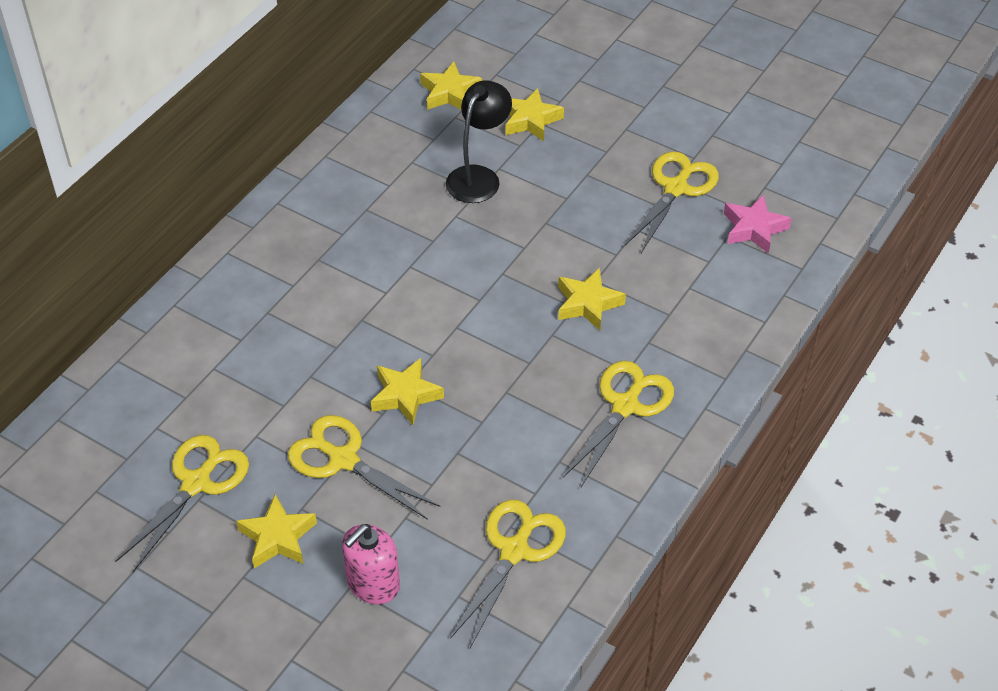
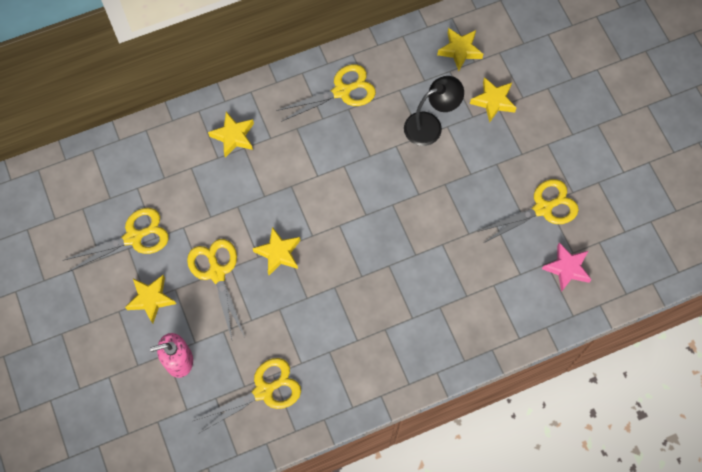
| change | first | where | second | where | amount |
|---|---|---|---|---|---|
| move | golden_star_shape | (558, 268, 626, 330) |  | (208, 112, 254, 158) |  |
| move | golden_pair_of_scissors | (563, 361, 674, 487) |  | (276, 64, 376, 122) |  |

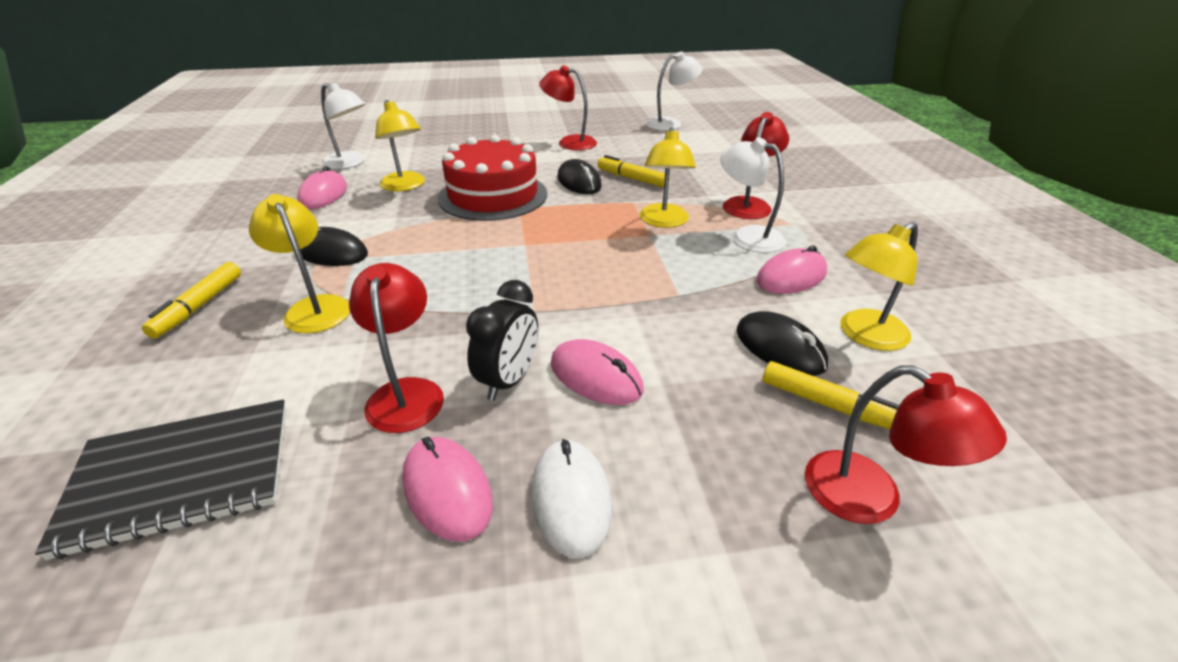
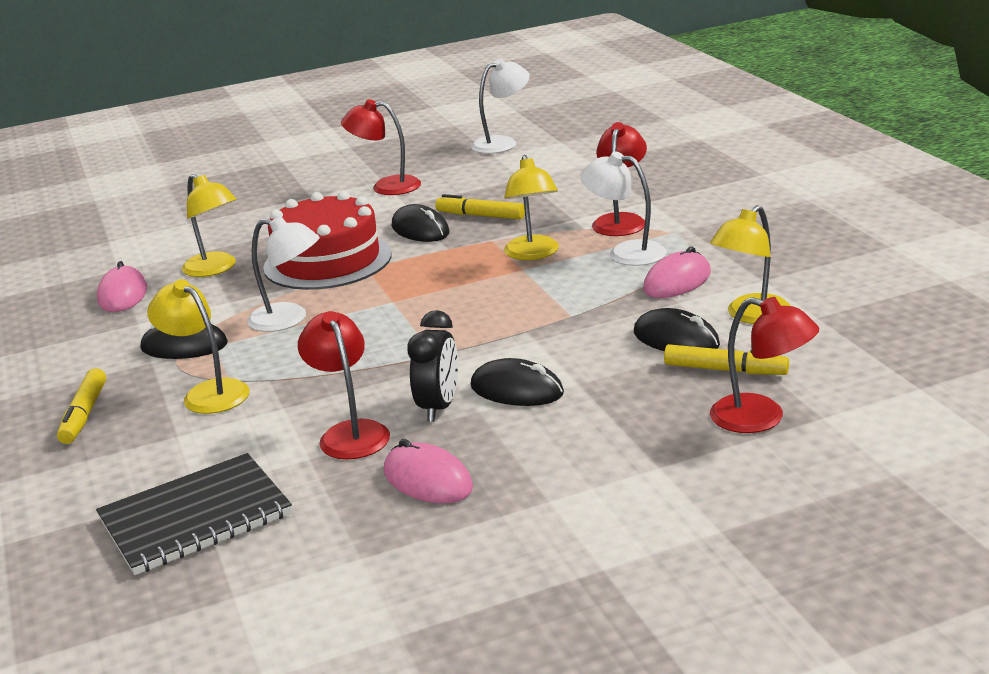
| change | first | where | second | where | amount |
|---|---|---|---|---|---|
| move | white_lamp | (321, 83, 365, 169) |  | (247, 216, 320, 332) |  |
| delete | white_mouse | (531, 439, 612, 558) |  |  |  |
| recolor | pink_mouse | (551, 339, 644, 405) | black_mouse | (471, 358, 564, 406) |  |

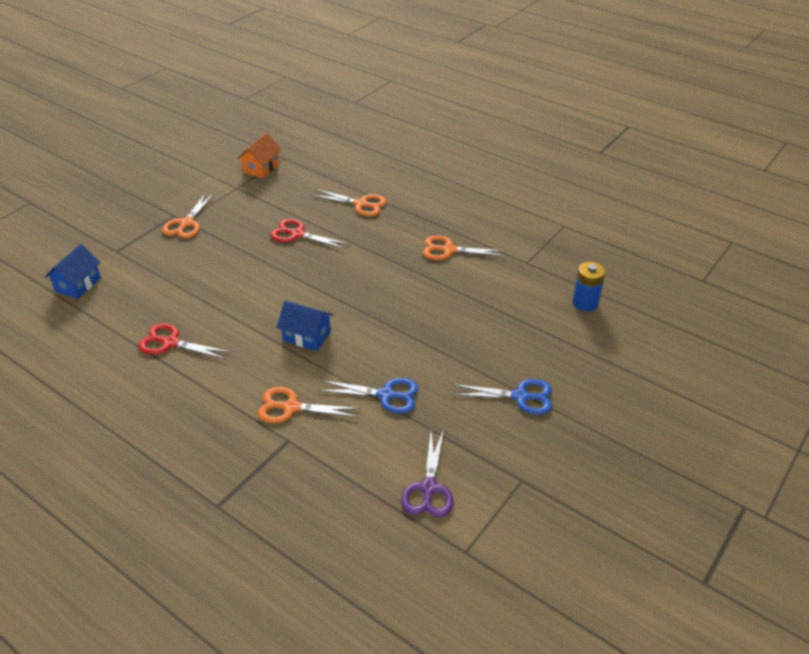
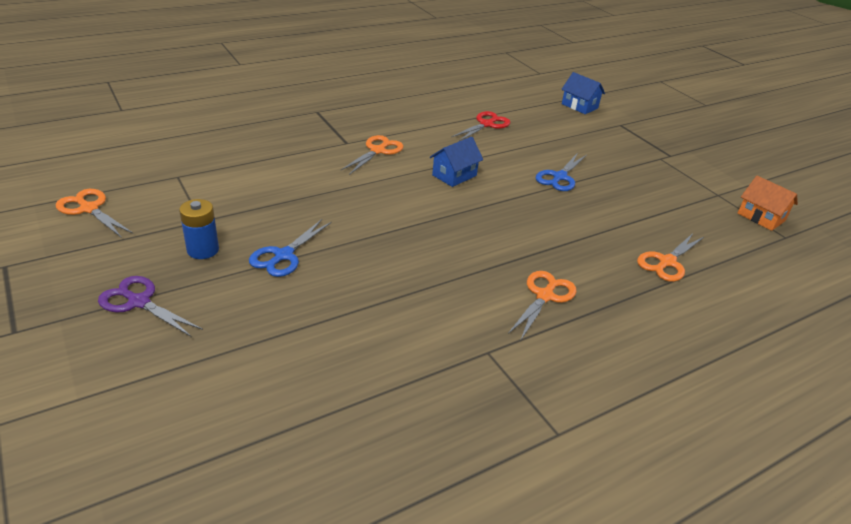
| change | first | where | second | where | amount |
|---|---|---|---|---|---|
| move | orange-coloured_pair_of_scissors | (162, 193, 214, 238) |  | (56, 189, 133, 238) |  |
| delete | red_pair_of_scissors | (270, 219, 349, 249) |  |  |  |
| move | royal_blue_pair_of_scissors | (319, 378, 419, 414) |  | (536, 153, 587, 191) |  |
| move | royal_purple_pair_of_scissors | (401, 429, 454, 518) |  | (98, 276, 203, 337) |  |
| move | royal_blue_battery | (573, 262, 606, 311) |  | (179, 199, 219, 259) |  |

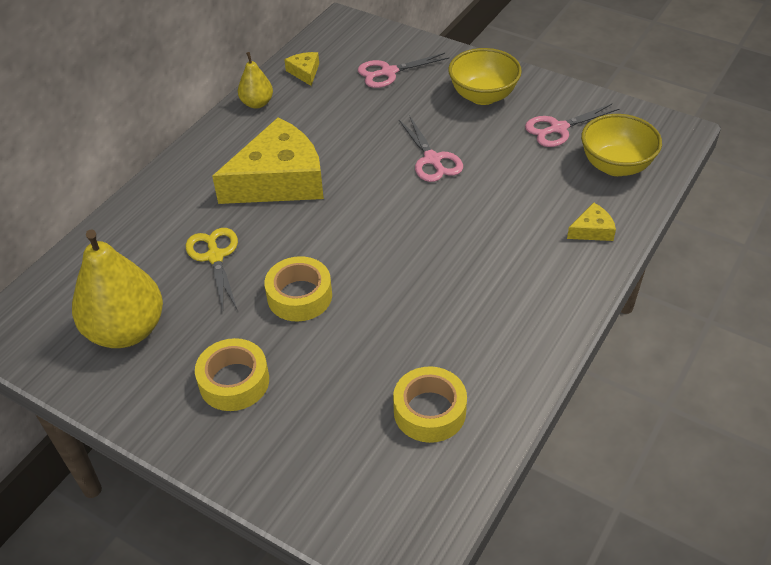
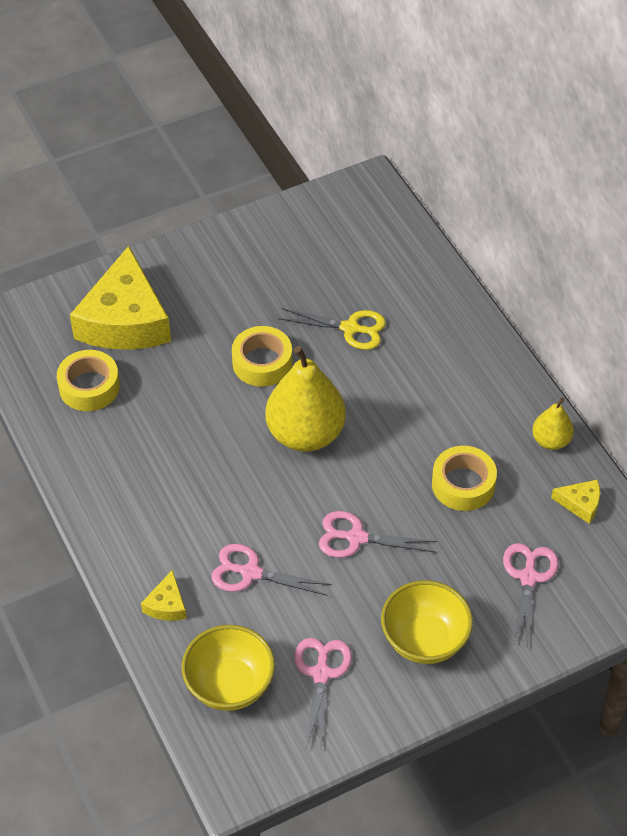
| change | first | where | second | where | amount |
|---|---|---|---|---|---|
| move | golden_toy_pear | (72, 230, 163, 348) |  | (266, 346, 346, 452) |  |
| move | golden_tape | (195, 338, 269, 411) |  | (432, 446, 497, 511) |  |
| move | golden_cheese | (212, 117, 324, 204) |  | (70, 246, 171, 350) |  |
| insert |  |  | pink_pair_of_scissors | (211, 544, 331, 596) |  |

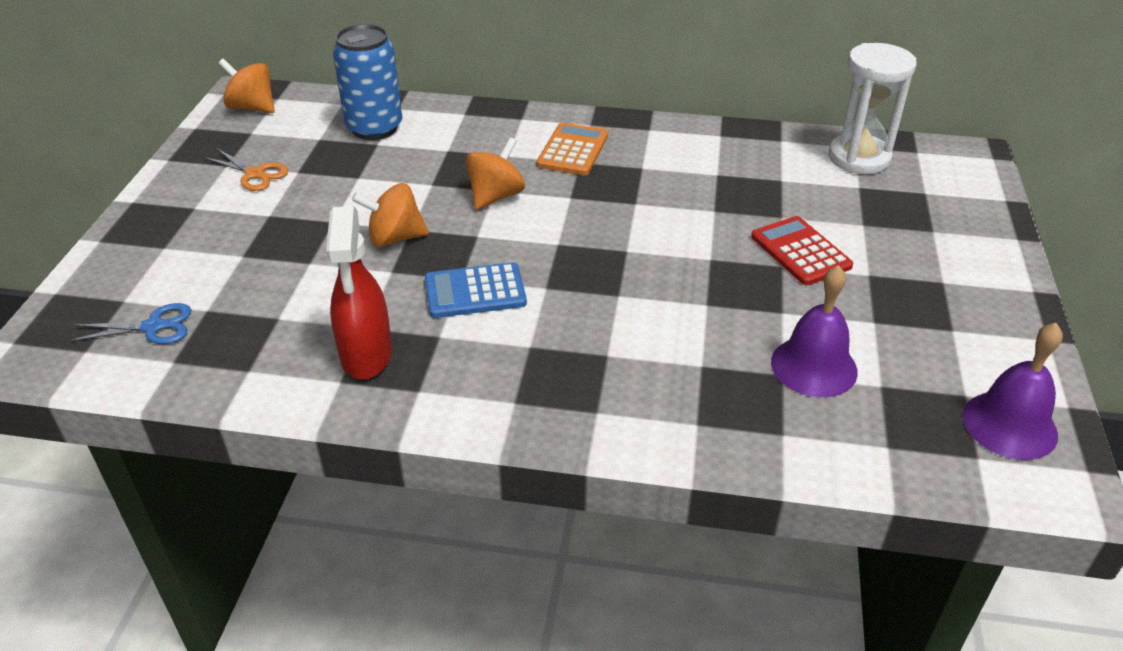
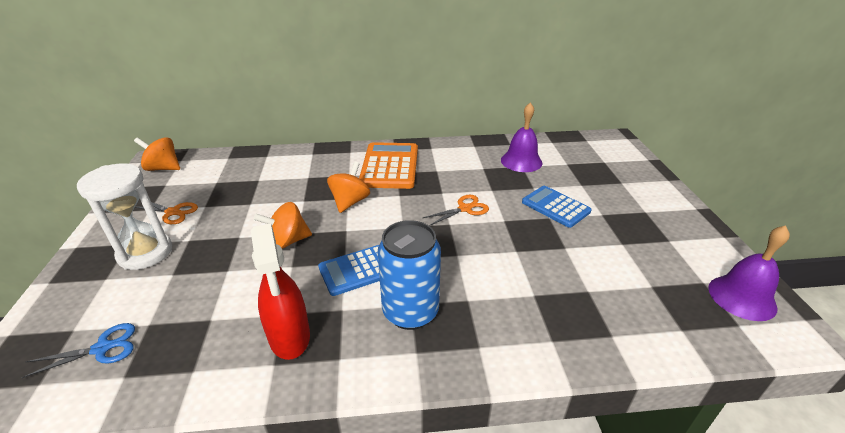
| change | first | where | second | where | amount |
|---|---|---|---|---|---|
| move | royal_blue_can | (333, 24, 402, 140) |  | (378, 220, 441, 330) |  |
| resize | orange-coloured_adding_machine | (537, 122, 608, 175) |  | (359, 142, 418, 189) | x1.54 |
| recolor | red_adding_machine | (751, 216, 853, 285) | royal_blue_adding_machine | (522, 186, 591, 228) |  |
| move | royal_purple_bell | (771, 265, 858, 397) |  | (501, 102, 542, 172) |  |
| move | white_hourglass | (828, 43, 917, 174) |  | (77, 163, 172, 270) |  |
| insert |  |  | orange-coloured_pair_of_scissors | (423, 195, 489, 226) |  |

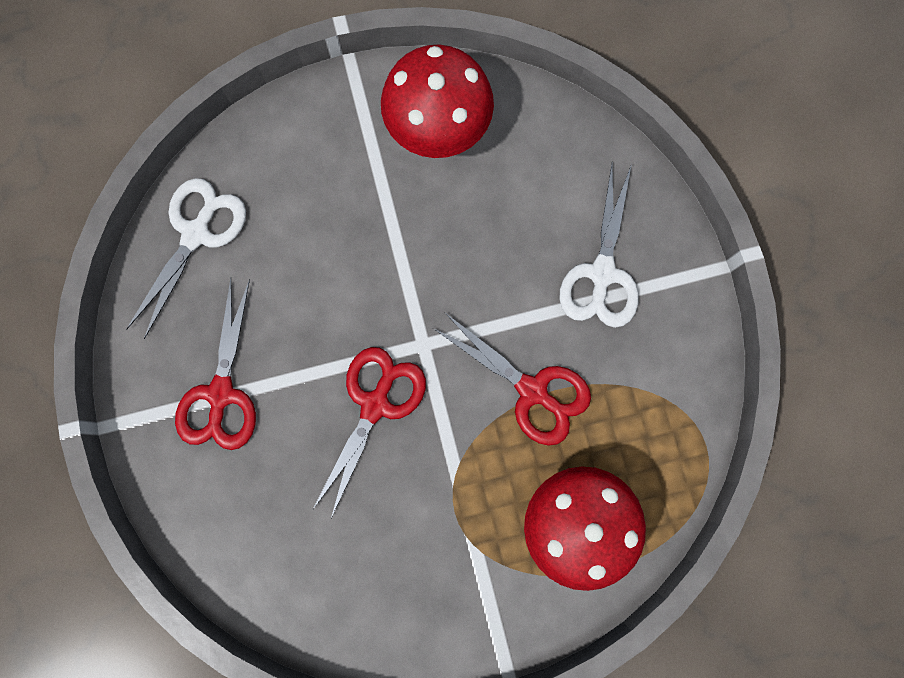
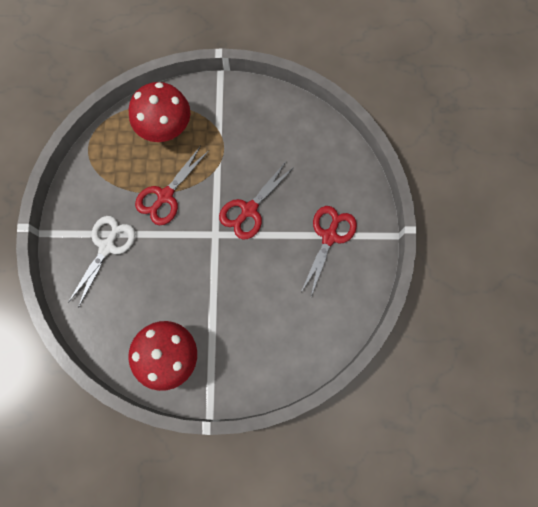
| change | first | where | second | where | amount |
|---|---|---|---|---|---|
| delete | white_pair_of_scissors | (127, 178, 246, 339) |  |  |  |
| rotate | red_pair_of_scissors | (433, 312, 591, 446) |  | (135, 146, 209, 225) | 105 degrees counterclockwise |

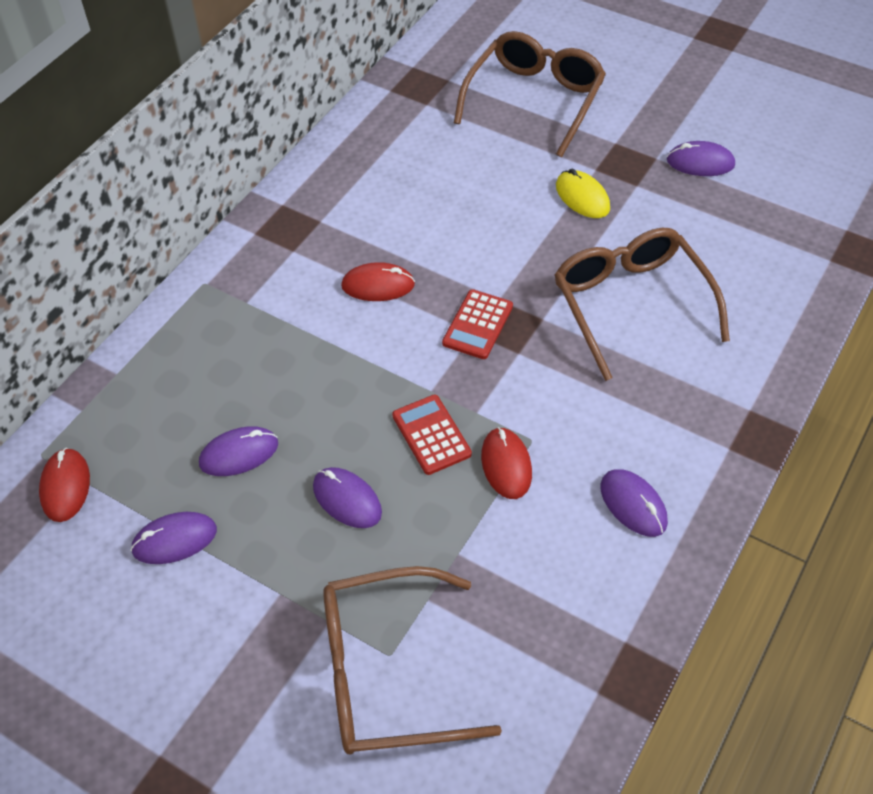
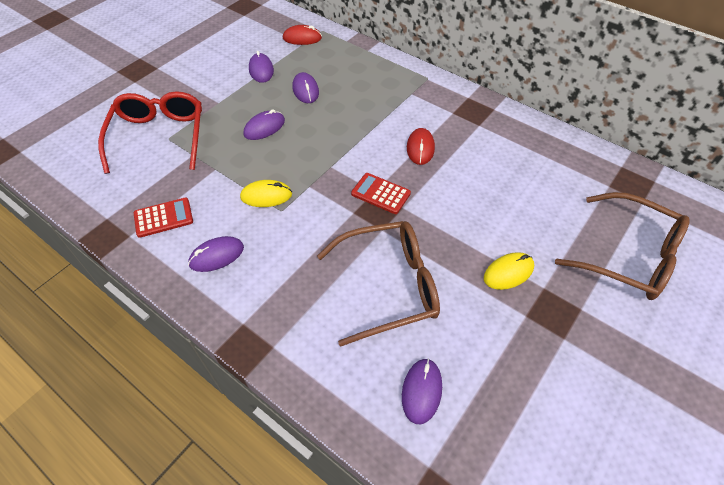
| change | first | where | second | where | amount |
|---|---|---|---|---|---|
| recolor | dark_brown_spectacles | (323, 566, 502, 755) | red_spectacles | (98, 91, 202, 174) |  |
| move | red_adding_machine | (392, 395, 472, 475) |  | (134, 197, 193, 238) |  |
| recolor | red_mouse | (481, 427, 532, 499) | golden_mouse | (240, 180, 292, 207) |  |
| move | royal_purple_mouse | (667, 141, 735, 176) |  | (402, 359, 442, 424) |  |

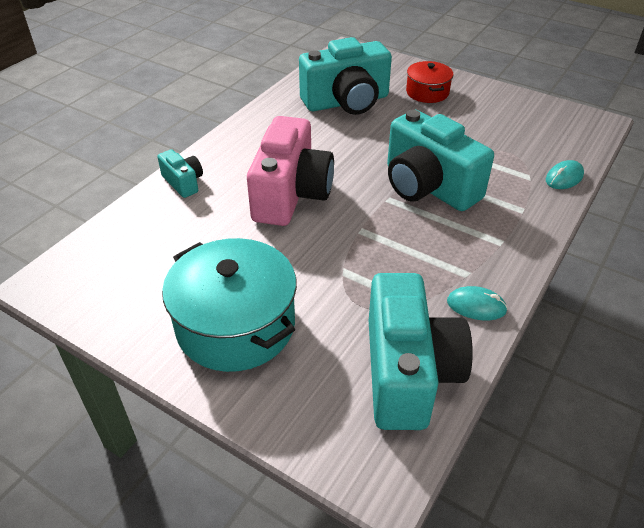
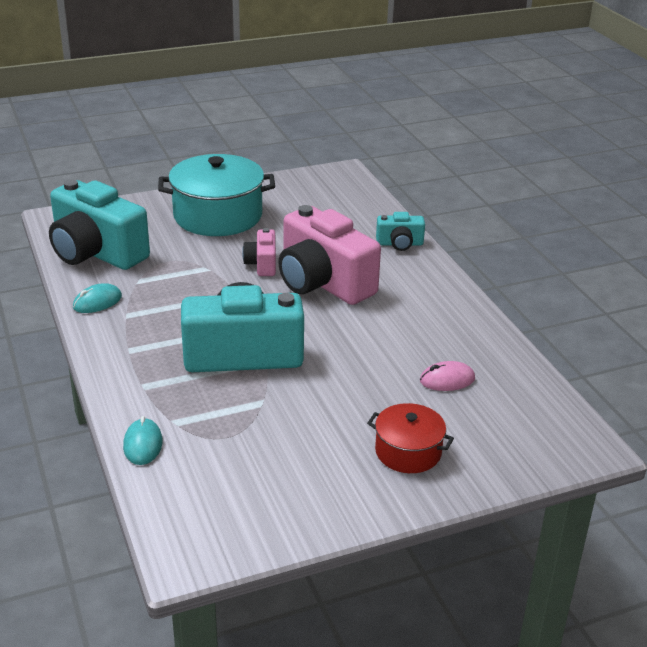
| change | first | where | second | where | amount |
|---|---|---|---|---|---|
| replace | teal_compact_camera | (299, 37, 392, 115) | pink_mouse | (420, 361, 475, 391) |  |
| insert |  |  | pink_compact_camera | (242, 228, 276, 276) |  |

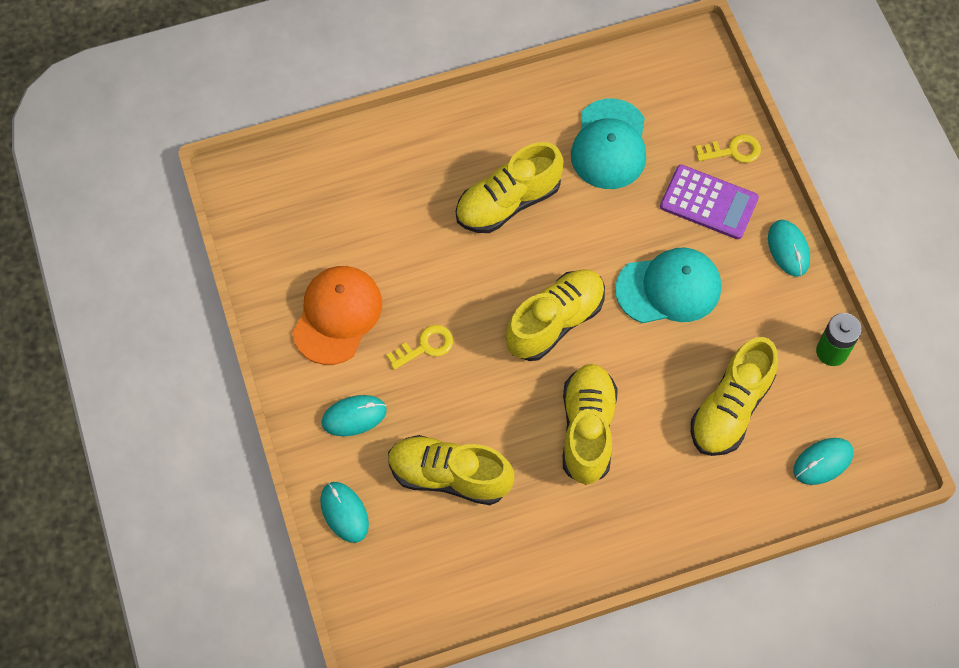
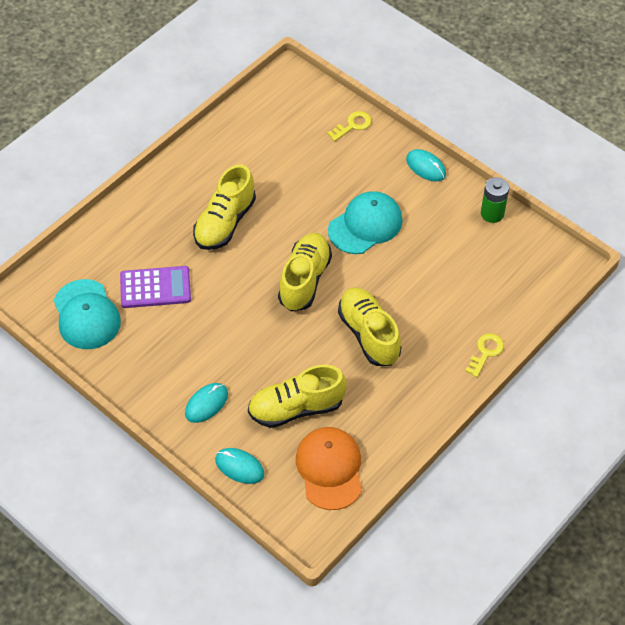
| change | first | where | second | where | amount |
|---|---|---|---|---|---|
| move | orange-coloured_baseball_cap | (292, 266, 382, 365) |  | (296, 427, 362, 510) |  |
| move | golden_door_key | (386, 325, 453, 370) |  | (465, 333, 504, 377) |  |
| move | teal_baseball_cap | (571, 99, 646, 189) |  | (54, 279, 121, 349) |  |
| move | royal_purple_adding_machine | (660, 165, 759, 239) |  | (120, 266, 191, 308) |  |
| delete | golden_sneaker | (691, 337, 778, 456) |  |  |  |
| delete | teal_mouse | (794, 438, 853, 485) |  |  |  |

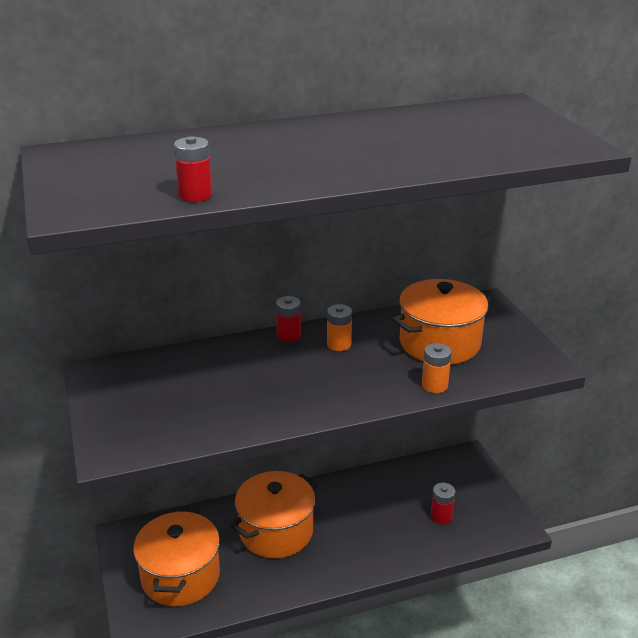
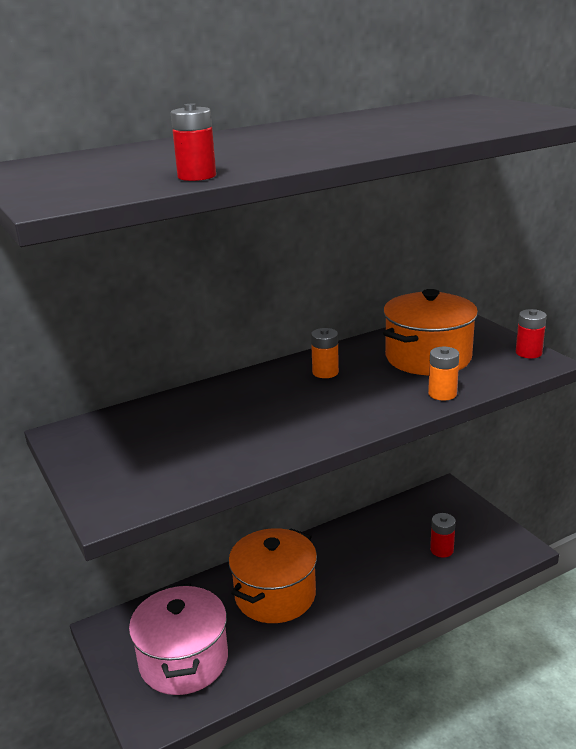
| change | first | where | second | where | amount |
|---|---|---|---|---|---|
| recolor | orange-coloured_pot | (133, 509, 220, 607) | pink_pot | (129, 584, 228, 695) |  |
| move | red_battery | (276, 296, 301, 342) |  | (516, 309, 547, 358) |  |

